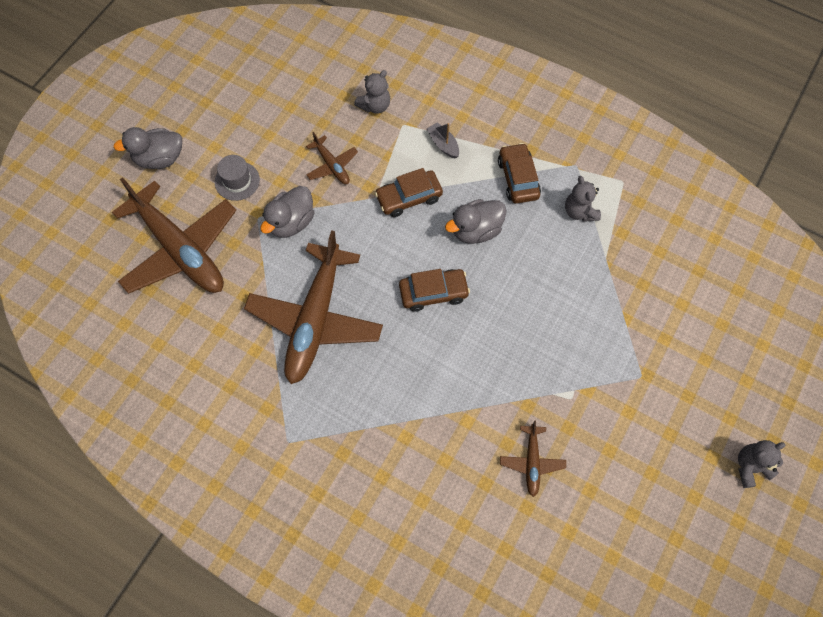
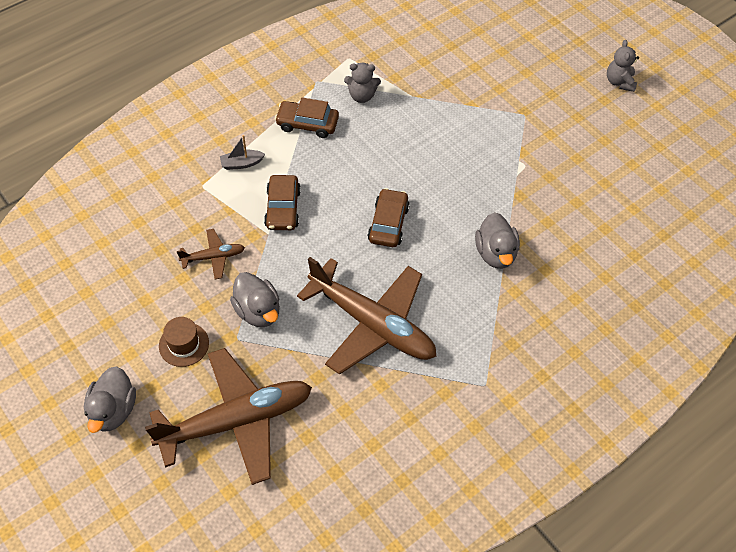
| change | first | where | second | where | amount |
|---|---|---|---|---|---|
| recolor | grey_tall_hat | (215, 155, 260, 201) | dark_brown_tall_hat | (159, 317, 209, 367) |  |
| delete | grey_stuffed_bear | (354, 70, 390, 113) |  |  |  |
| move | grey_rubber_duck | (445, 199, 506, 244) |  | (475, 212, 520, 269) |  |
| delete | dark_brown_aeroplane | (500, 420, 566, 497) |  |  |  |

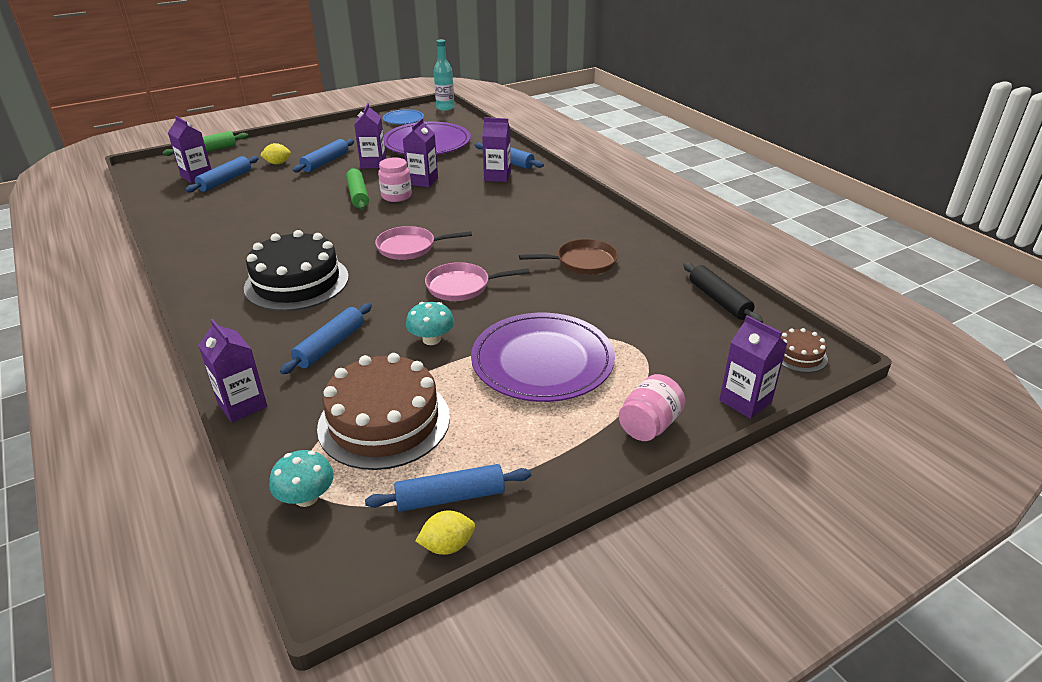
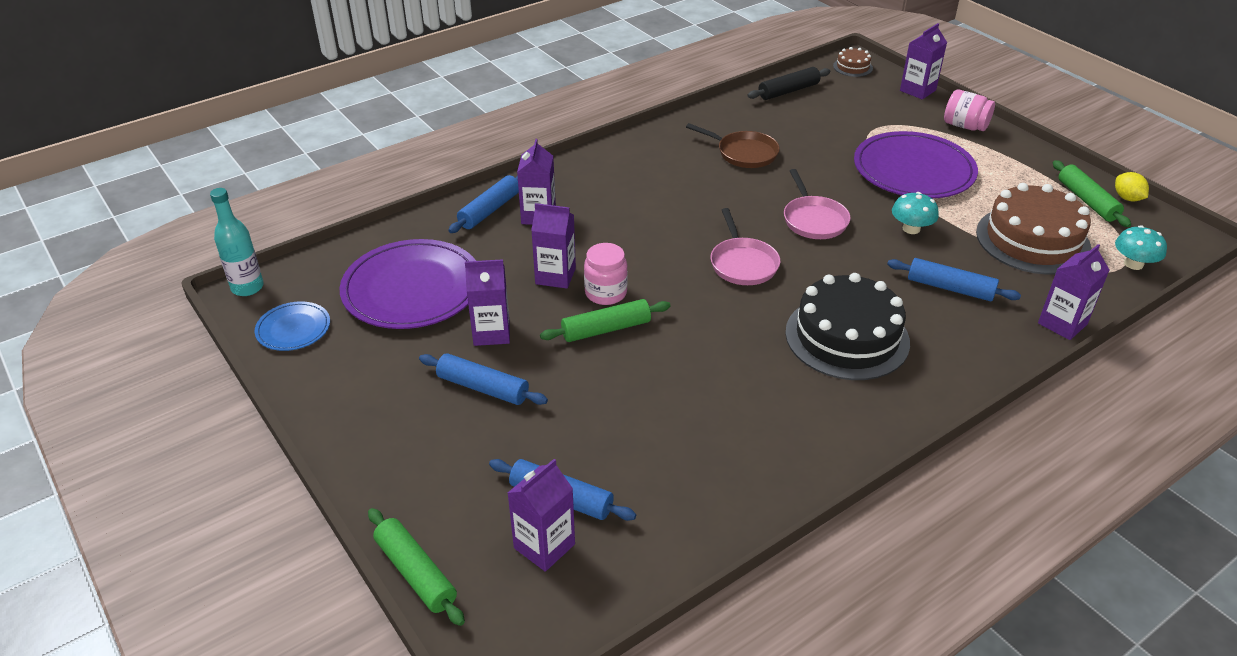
| change | first | where | second | where | amount |
|---|---|---|---|---|---|
| delete | golden_toy_lemon | (260, 143, 291, 164) |  |  |  |
| recolor | royal_blue_pastry_roller | (365, 464, 531, 512) | leaf-green_pastry_roller | (1053, 160, 1131, 227) |  |
| rotate | dark_brown_pan | (519, 239, 618, 275) |  | (686, 123, 780, 168) | 135 degrees clockwise |

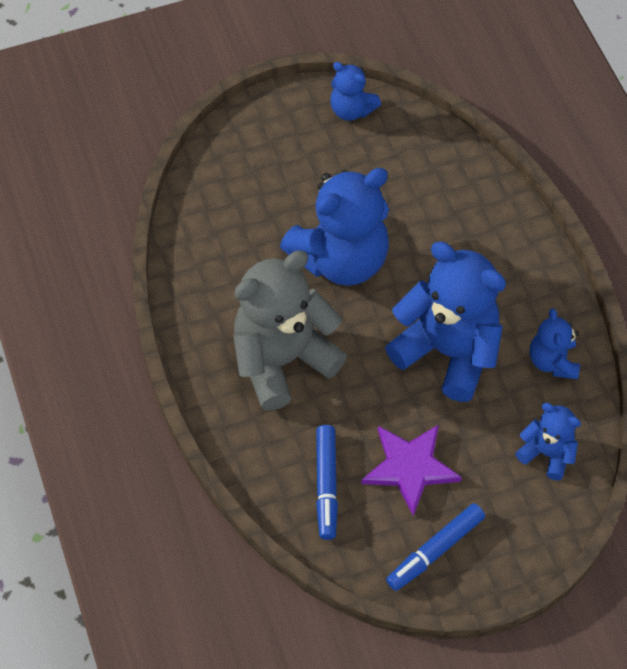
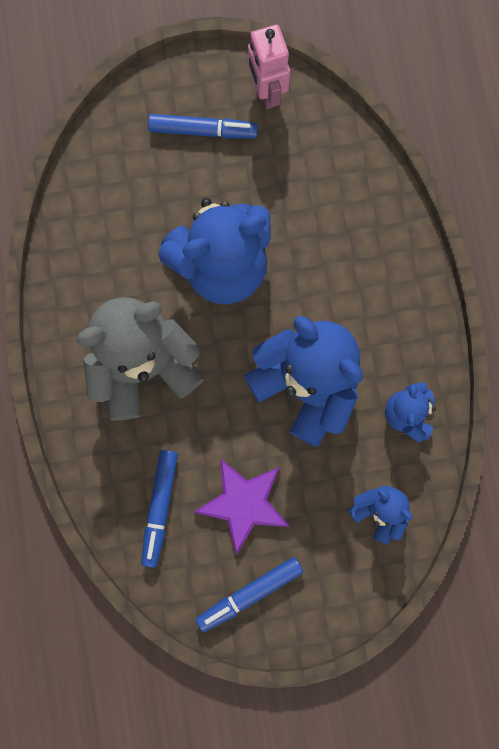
| change | first | where | second | where | amount |
|---|---|---|---|---|---|
| replace | royal_blue_stuffed_bear | (330, 62, 381, 121) | pink_toy_robot | (248, 25, 290, 109) |  |
| insert |  |  | royal_blue_felt_pen | (148, 114, 258, 139) |  |

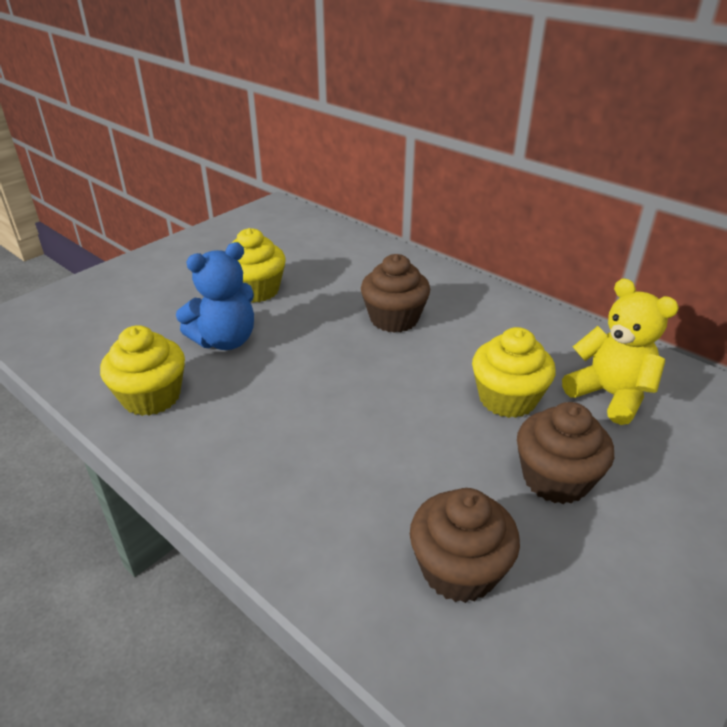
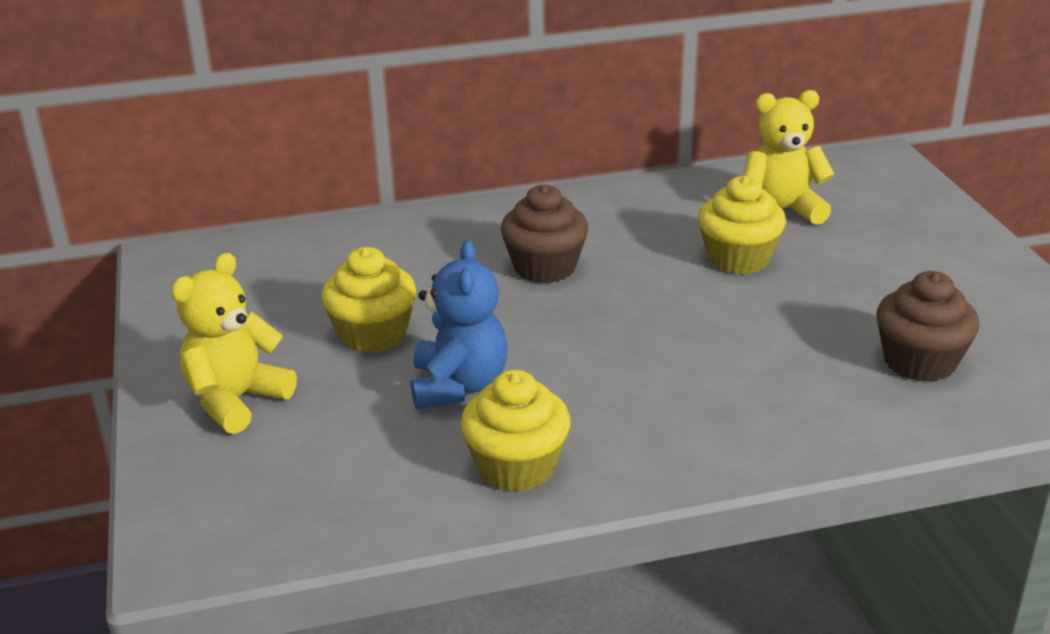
| change | first | where | second | where | amount |
|---|---|---|---|---|---|
| delete | dark_brown_fairy_cake | (517, 402, 614, 504) |  |  |  |
| insert |  |  | golden_stuffed_bear | (171, 253, 297, 434) |  |

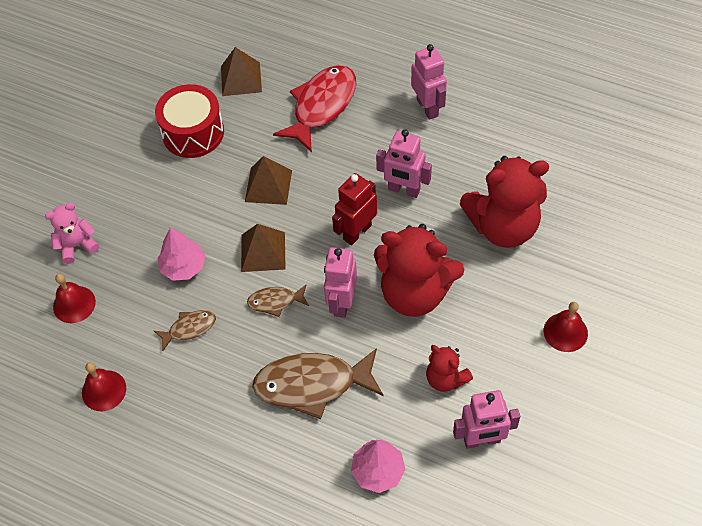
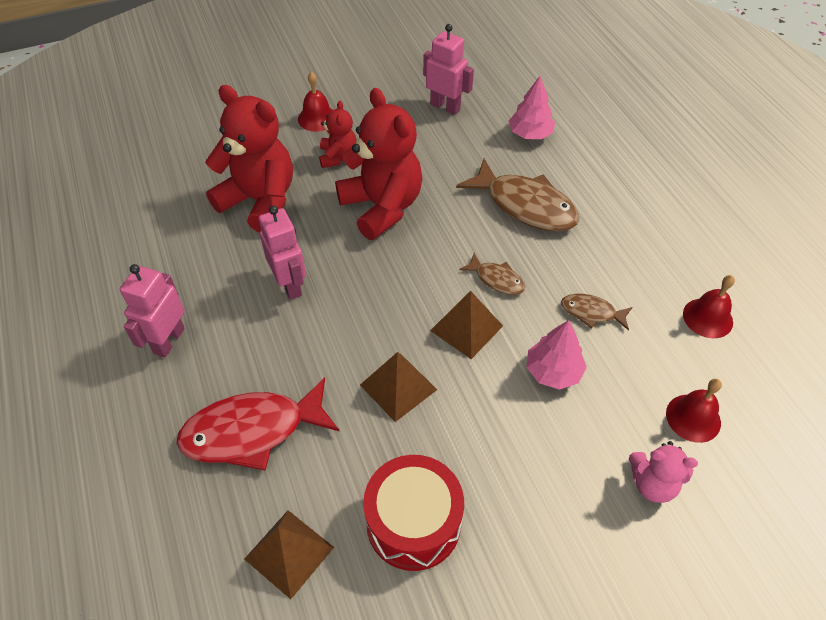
| change | first | where | second | where | amount |
|---|---|---|---|---|---|
| delete | pink_toy_robot | (324, 247, 357, 318) |  |  |  |
| delete | red_toy_robot | (332, 173, 377, 245) |  |  |  |
| move | red_stuffed_bear | (426, 345, 473, 392) |  | (319, 101, 357, 168) |  |

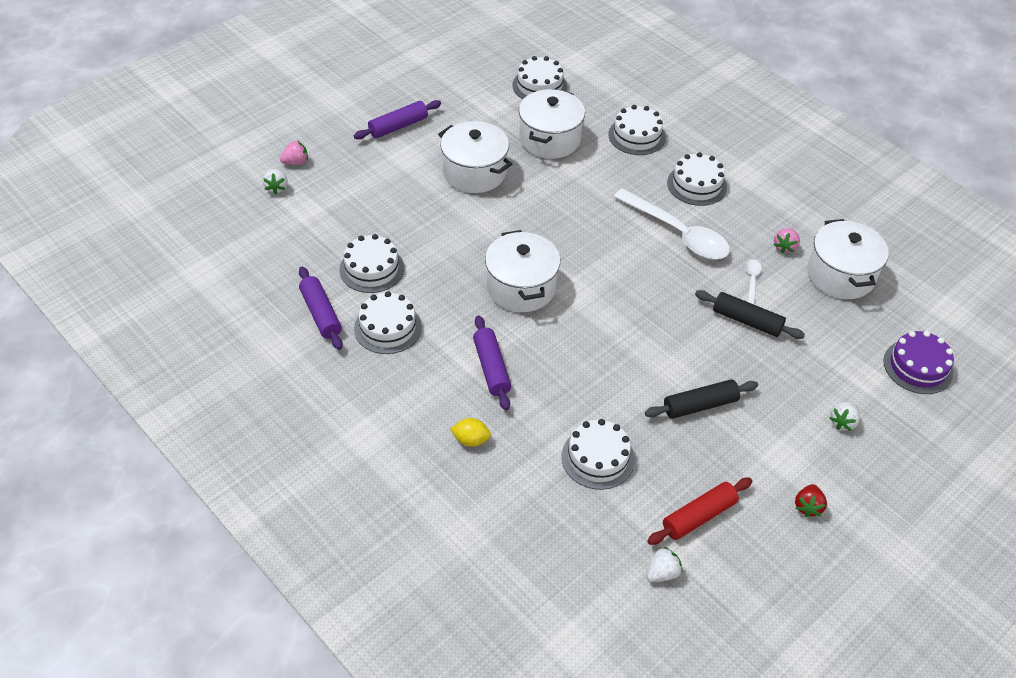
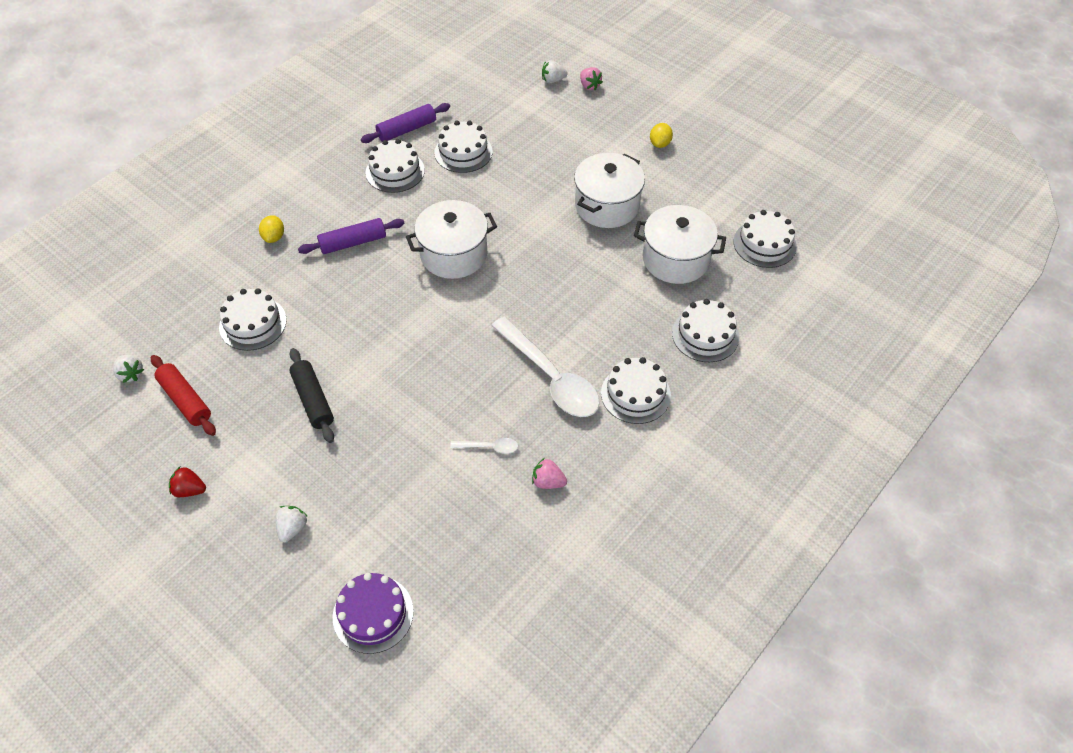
| change | first | where | second | where | amount |
|---|---|---|---|---|---|
| replace | royal_purple_pastry_roller | (354, 100, 441, 139) | golden_toy_lemon | (650, 123, 673, 148) |  |
| rotate | white_tablespoon | (614, 188, 730, 259) |  | (491, 317, 600, 417) | 75 degrees counterclockwise |
| delete | black_pastry_roller | (695, 290, 805, 339) |  |  |  |
| delete | white_pot | (807, 219, 889, 299) |  |  |  |
| rotate | white_berry | (829, 402, 860, 431) |  | (275, 506, 308, 543) | 75 degrees clockwise |

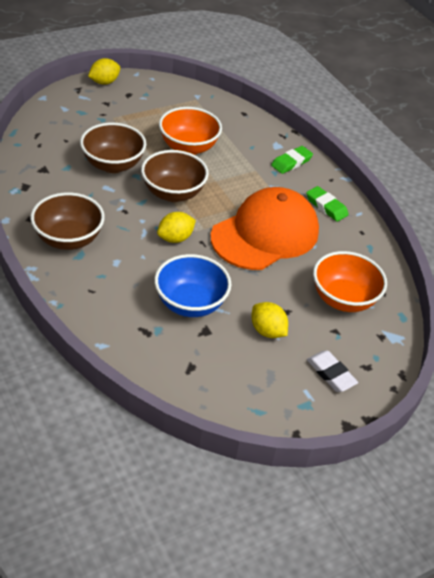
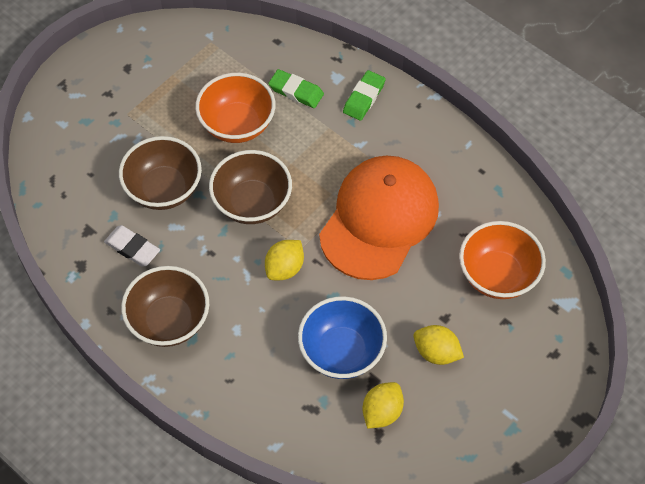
| change | first | where | second | where | amount |
|---|---|---|---|---|---|
| move | golden_toy_lemon | (88, 58, 120, 85) |  | (362, 382, 404, 429) |  |
| move | leaf-green_pencil_eraser | (306, 186, 349, 222) |  | (268, 69, 324, 108) |  |
| move | white_pencil_eraser | (307, 350, 358, 392) |  | (104, 225, 160, 267) |  |

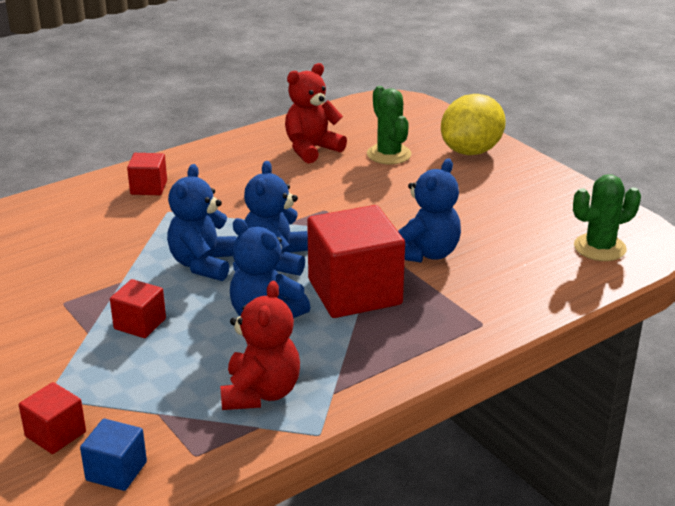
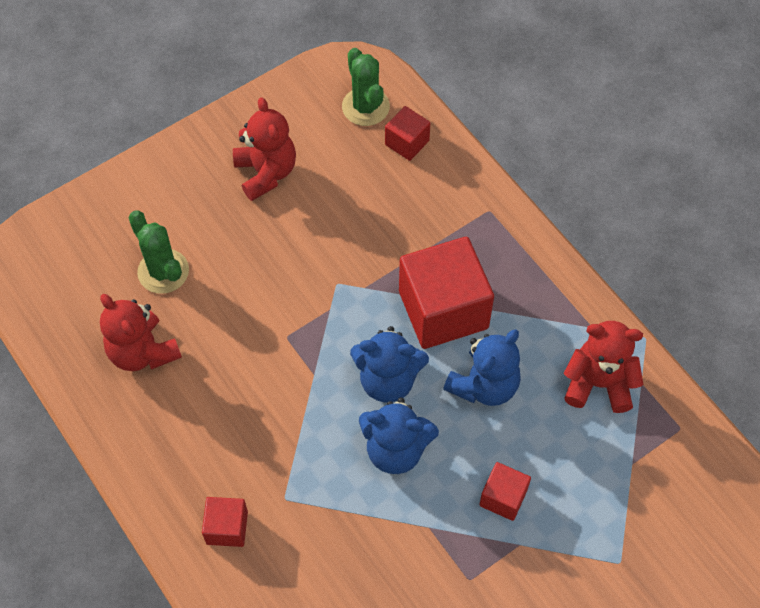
| change | first | where | second | where | amount |
|---|---|---|---|---|---|
| move | red_cube | (19, 382, 86, 454) |  | (385, 106, 430, 161) |  |
| delete | royal_blue_cube | (80, 419, 147, 491) |  |  |  |
| rotate | leaf-green_saguaro_cactus | (367, 86, 412, 164) |  | (128, 210, 189, 294) | 75 degrees clockwise |
| delete | royal_blue_stuffed_bear | (398, 158, 461, 263) |  |  |  |
| delete | golden_toy_lemon | (441, 94, 506, 155) |  |  |  |
| insert |  |  | red_stuffed_bear | (233, 97, 296, 201) |  |

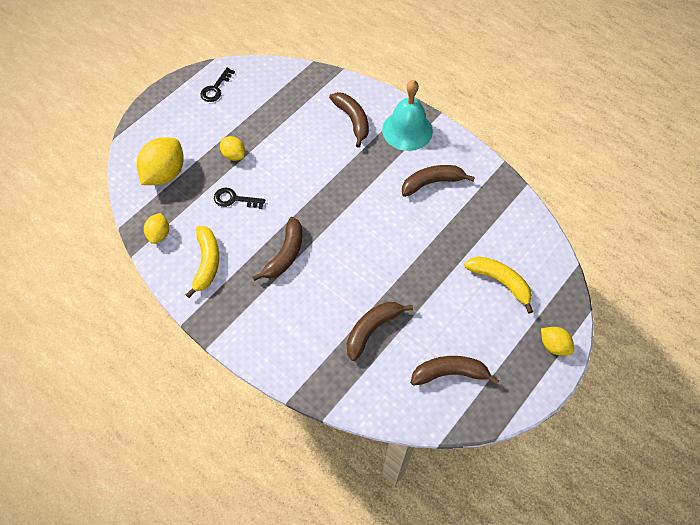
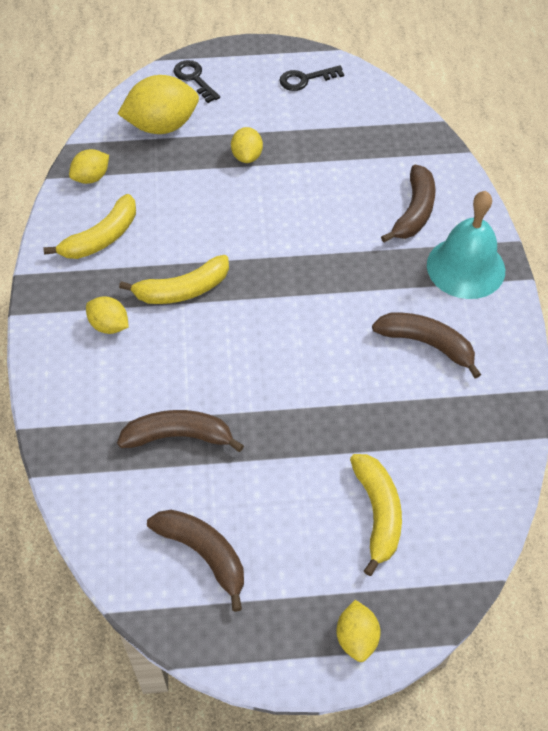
| change | first | where | second | where | amount |
|---|---|---|---|---|---|
| move | black_door_key | (214, 188, 265, 209) |  | (174, 60, 220, 103) |  |
| recolor | dark_brown_banana | (252, 217, 302, 281) | golden_banana | (119, 255, 229, 304) |  |
| insert |  |  | golden_toy_lemon | (86, 296, 129, 334) |  |

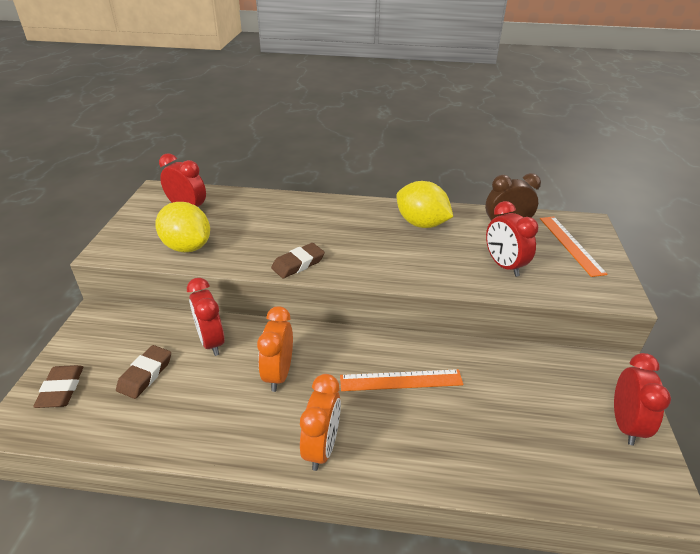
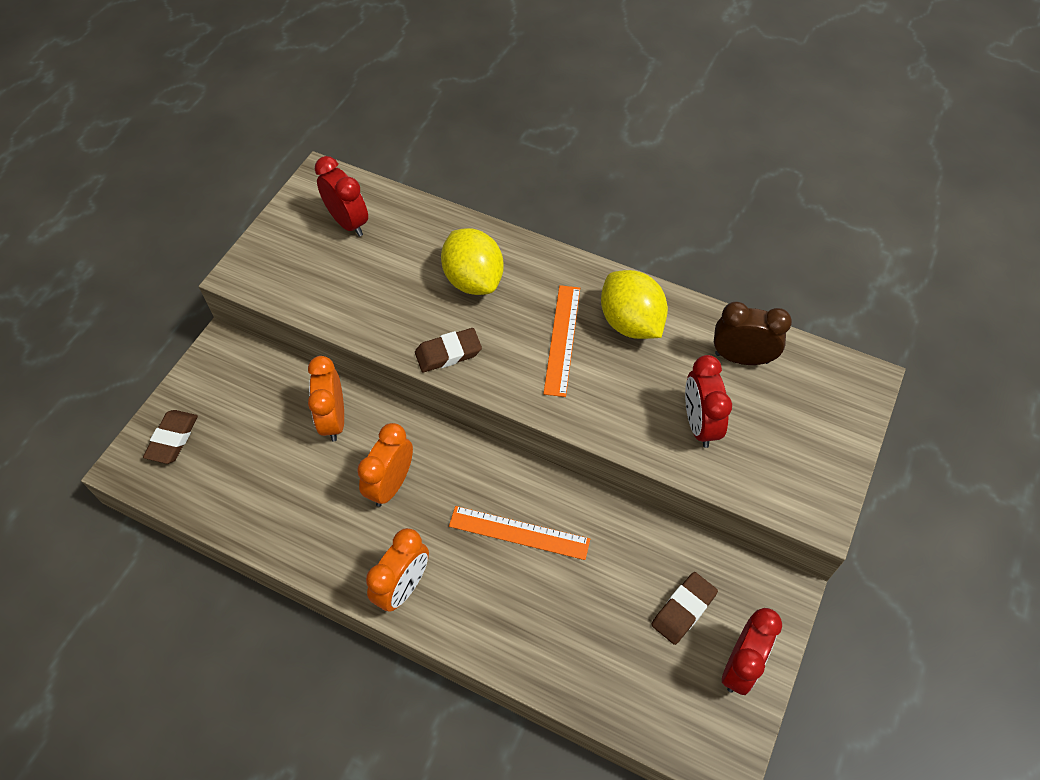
| change | first | where | second | where | amount |
|---|---|---|---|---|---|
| move | dark_brown_pencil_eraser | (116, 345, 171, 399) |  | (651, 572, 718, 645) |  |
| move | golden_toy_lemon | (155, 202, 210, 252) |  | (441, 228, 504, 295) |  |
| recolor | red_bedside_clock | (187, 278, 225, 356) | orange-coloured_bedside_clock | (308, 356, 344, 442) |  |
| move | orange-coloured_straightedge | (540, 217, 608, 277) |  | (543, 285, 580, 397) |  |

